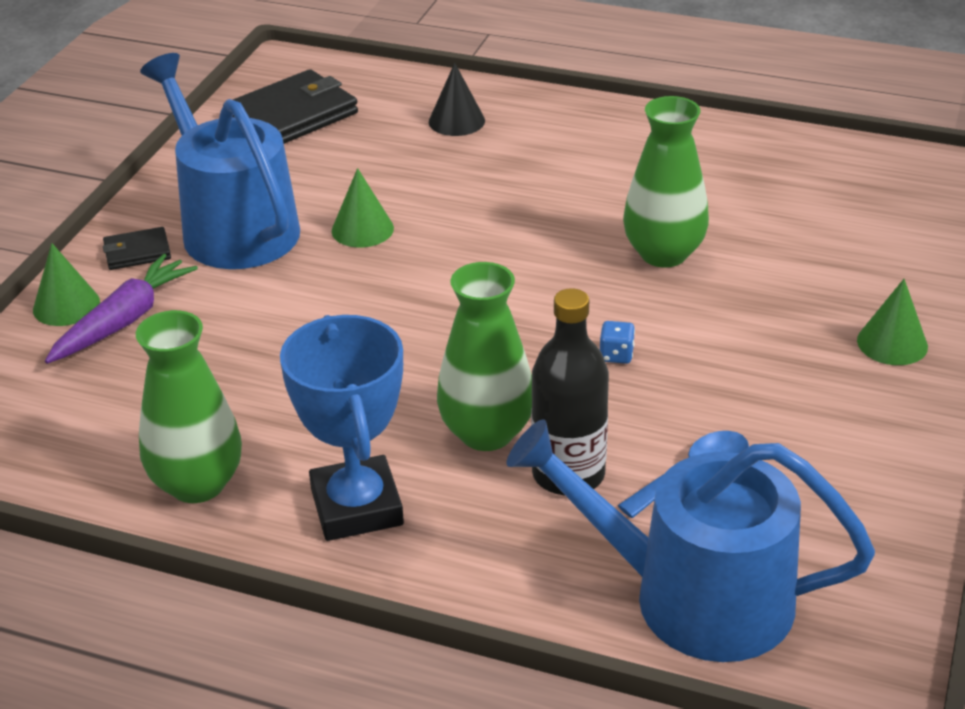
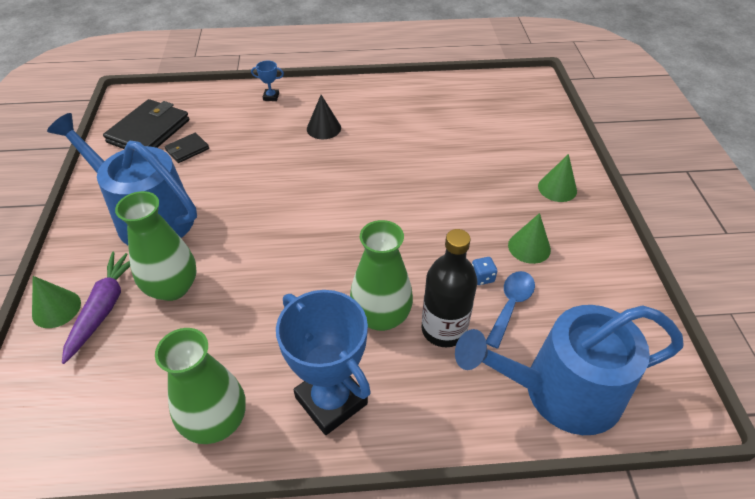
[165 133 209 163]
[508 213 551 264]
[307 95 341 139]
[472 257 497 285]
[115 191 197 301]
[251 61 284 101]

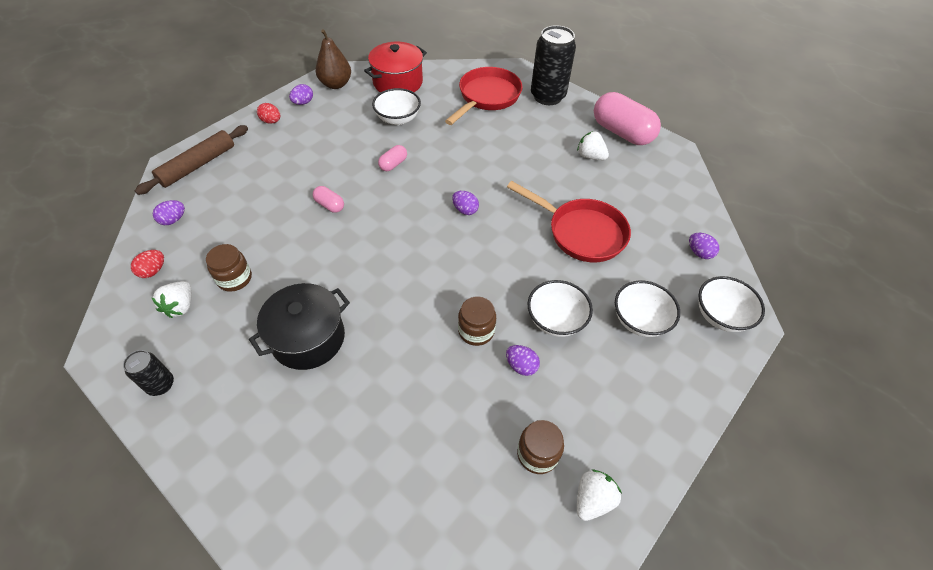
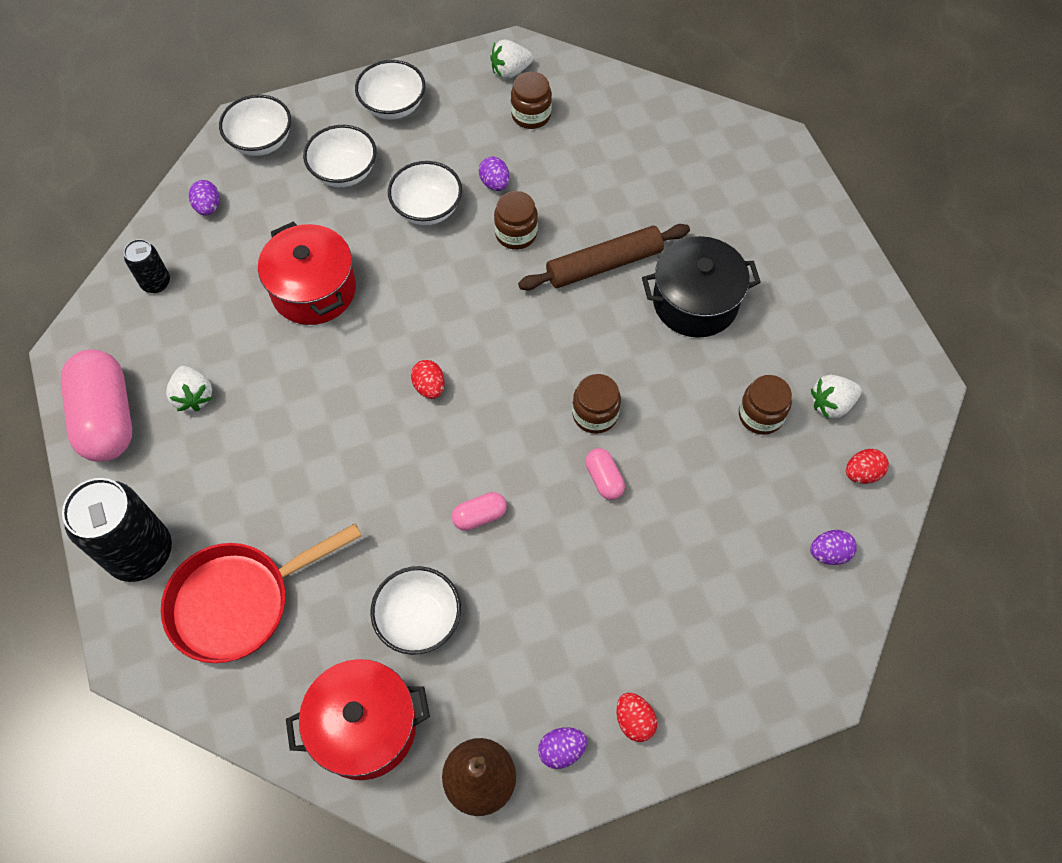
[124 239 170 293]
[518 224 690 290]
[811 375 862 419]
[411 360 445 399]
[258 222 356 325]
[355 60 425 120]
[572 374 621 434]

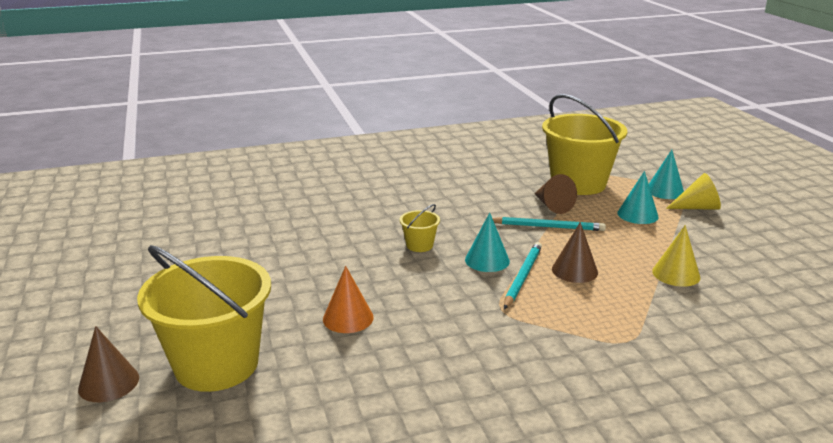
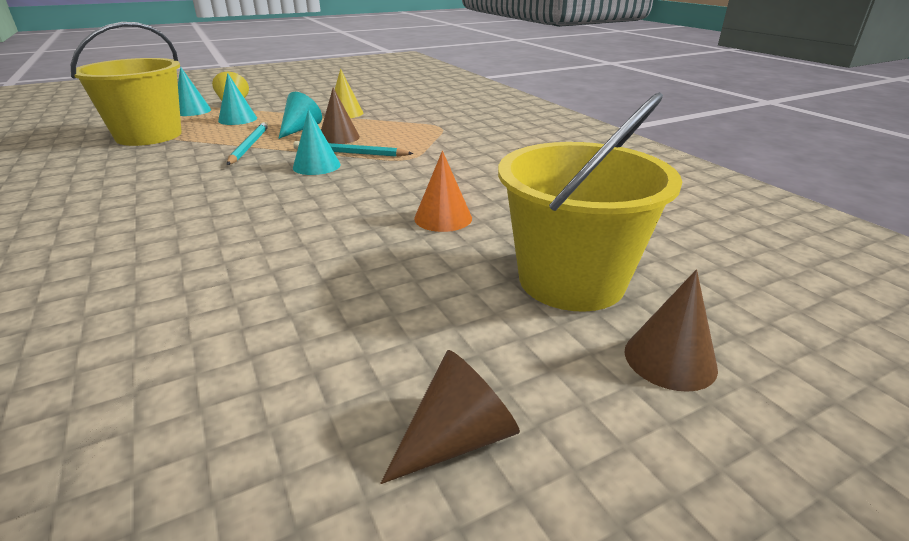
[400 204 440 252] (first image)
[380 350 520 484]
[278 92 322 139]

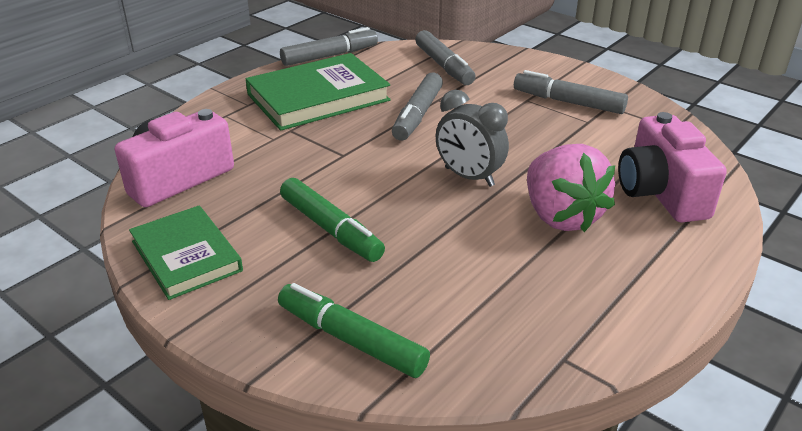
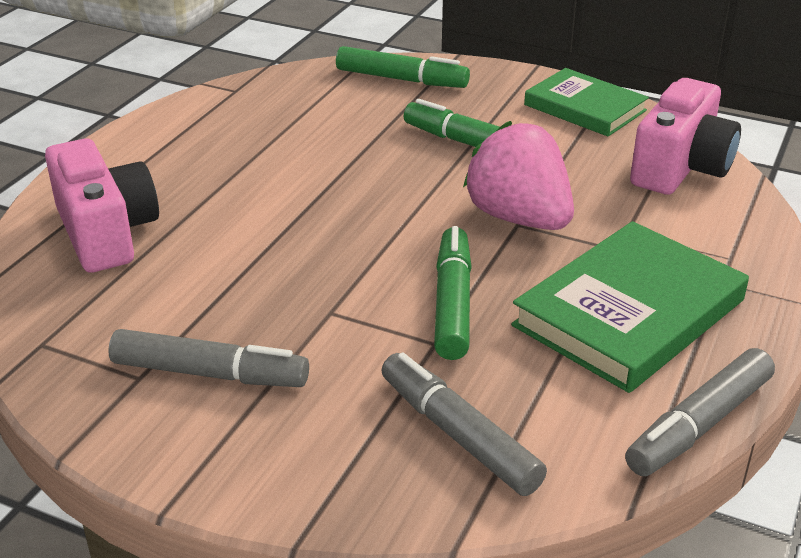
[434 226 472 360]
[436 90 509 187] (first image)
[463 121 574 230]

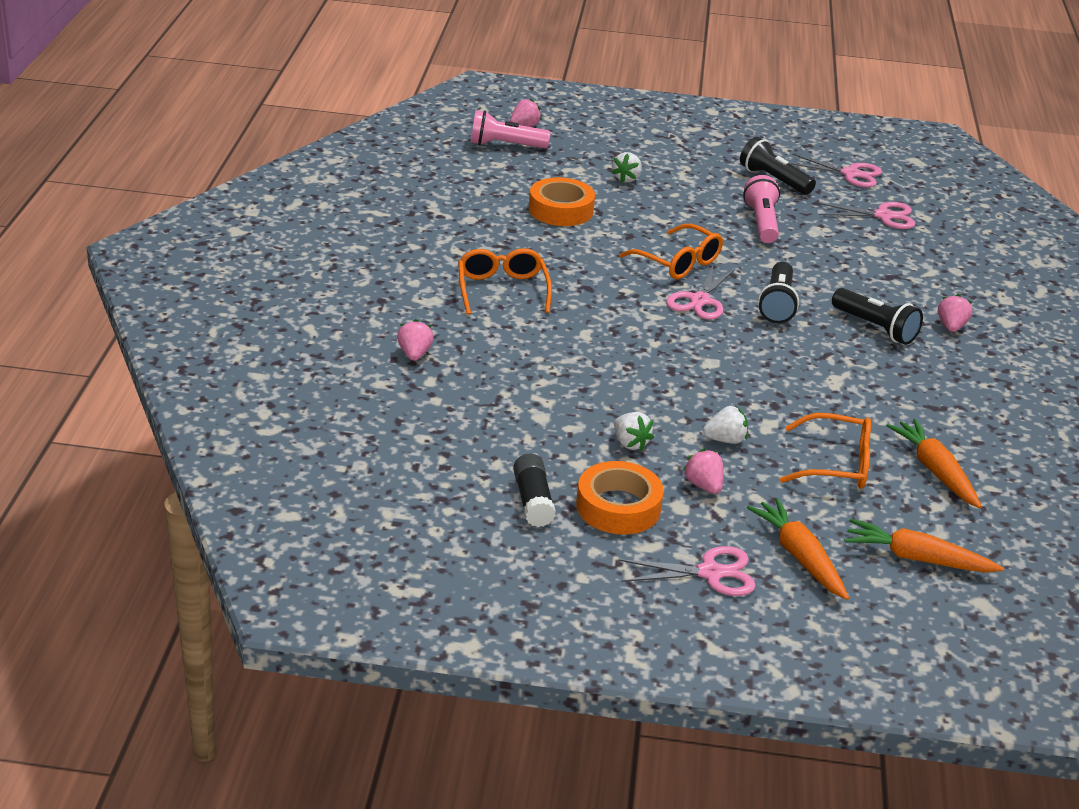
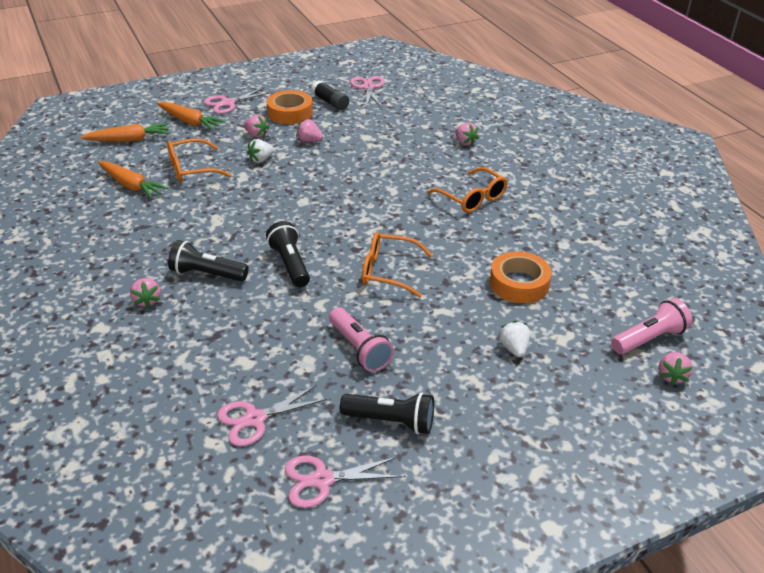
[296 119 323 142]
[350 76 385 108]

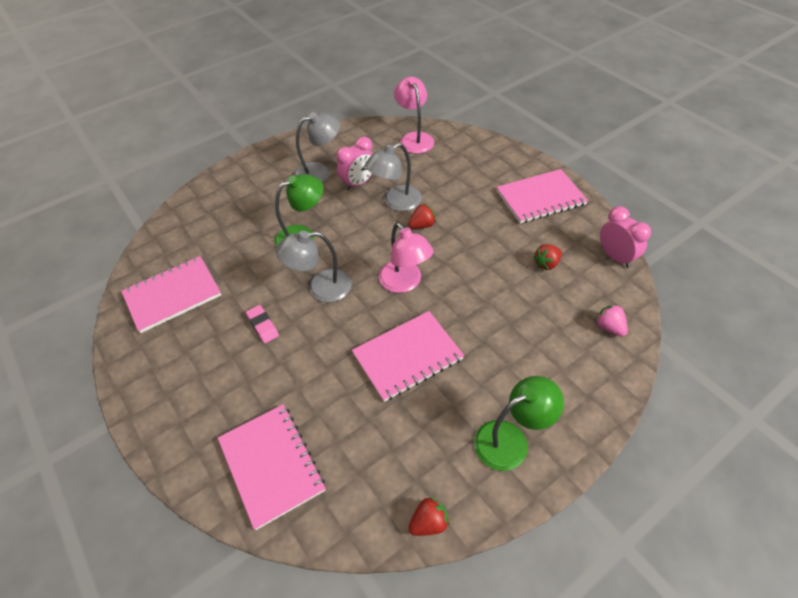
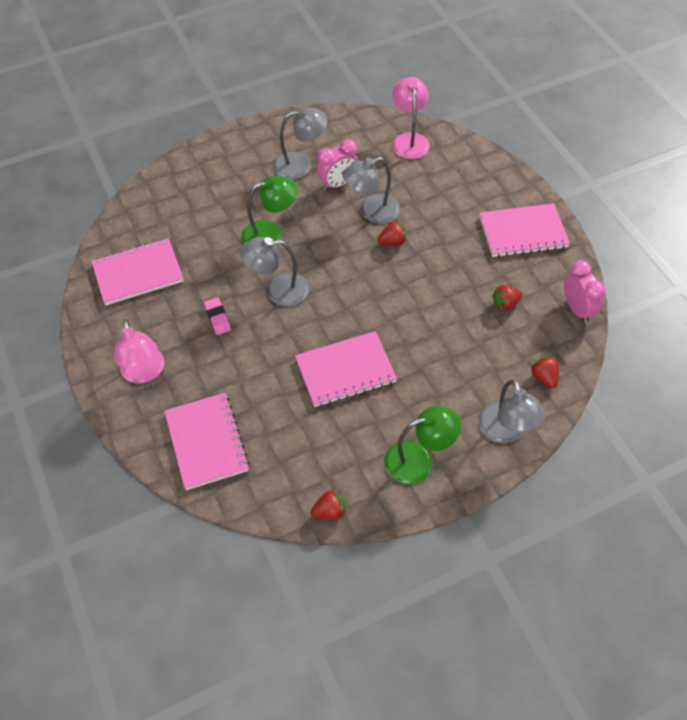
[114 319 164 383]
[530 356 559 388]
[478 379 545 443]

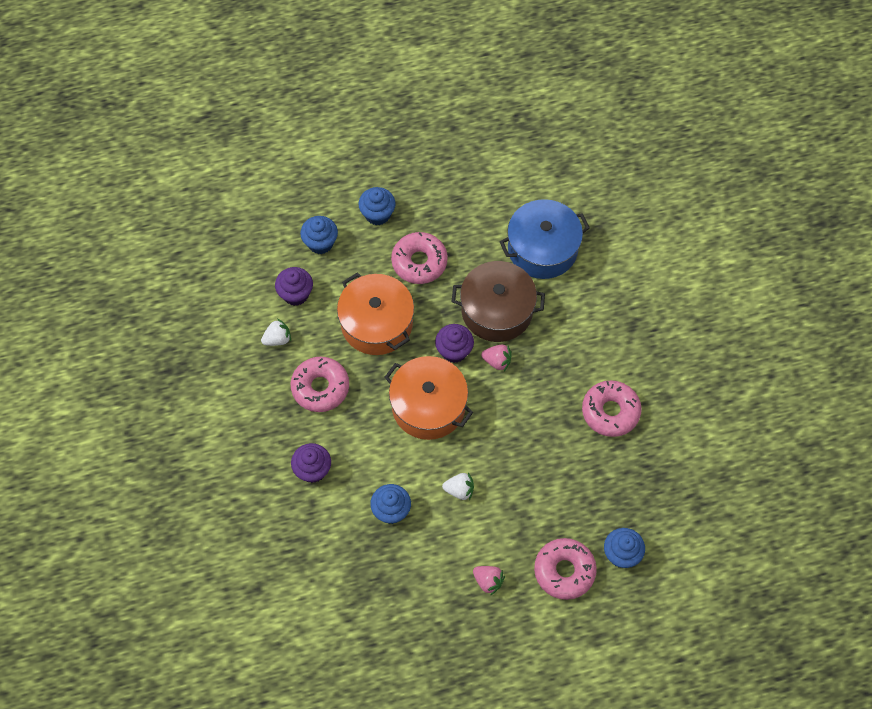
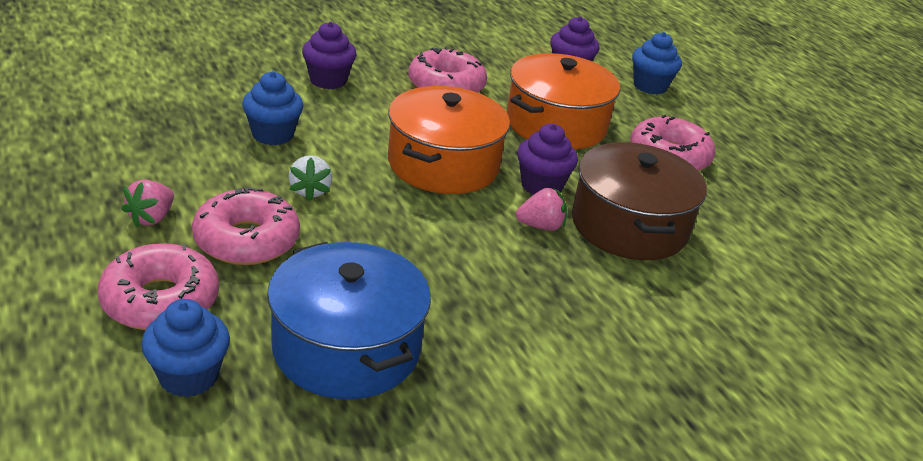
[261 319 291 346] (first image)
[358 187 396 225] (first image)
[516 187 567 231]
[267 242 431 399]
[192 187 300 265]

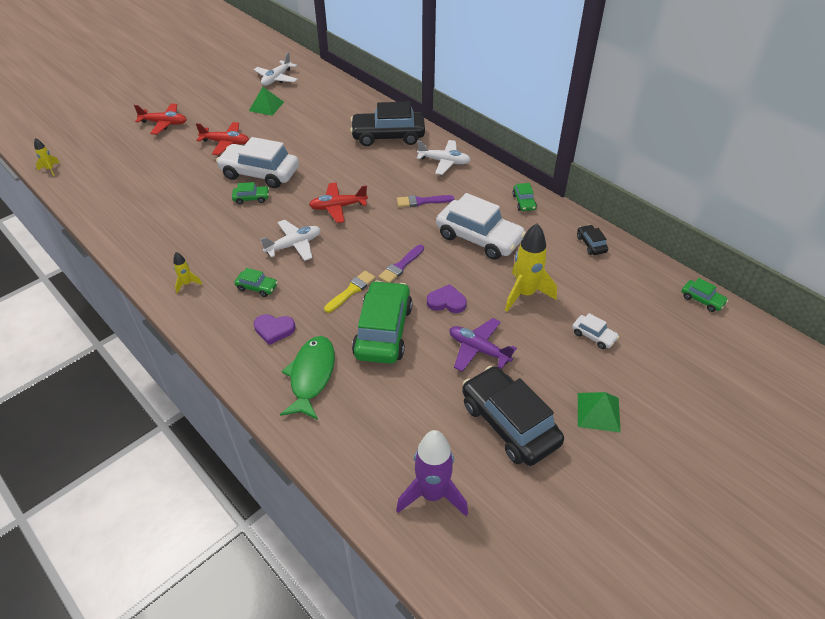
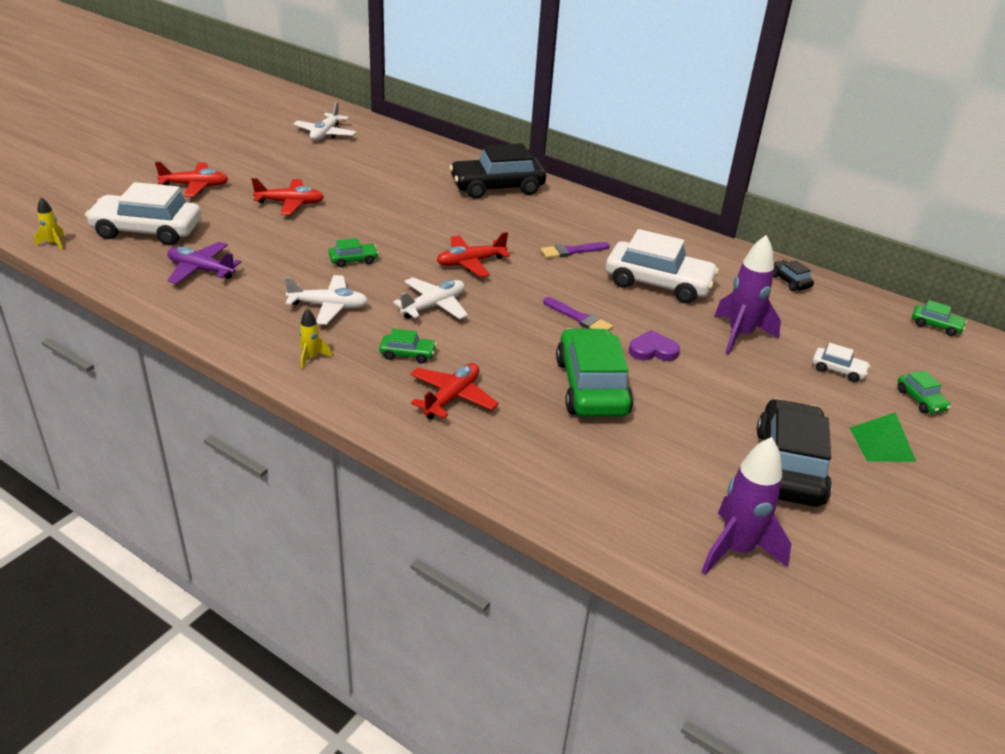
[85 182 201 246]
[249 87 284 116] (first image)
[410 363 499 419]
[280 336 335 420] (first image)
[324 271 376 313] (first image)
[543 297 613 330]
[284 275 368 325]
[167 242 241 284]
[756 398 832 507]
[715 235 781 355]
[898 371 951 414]

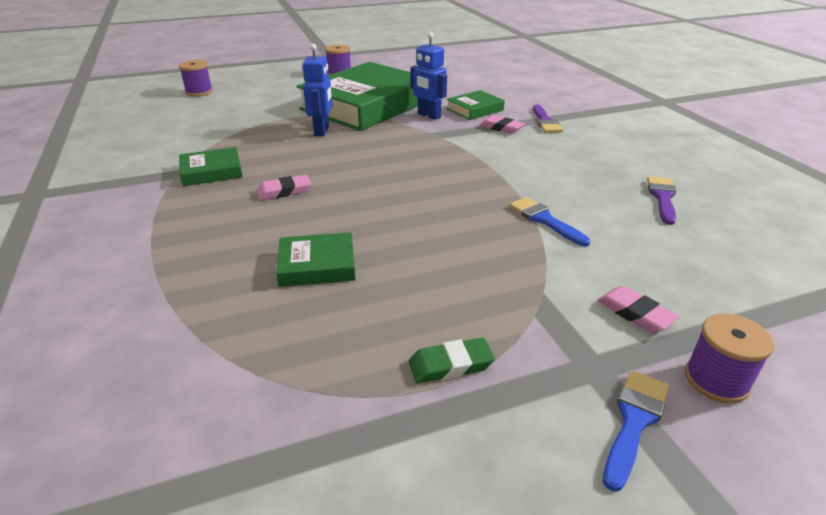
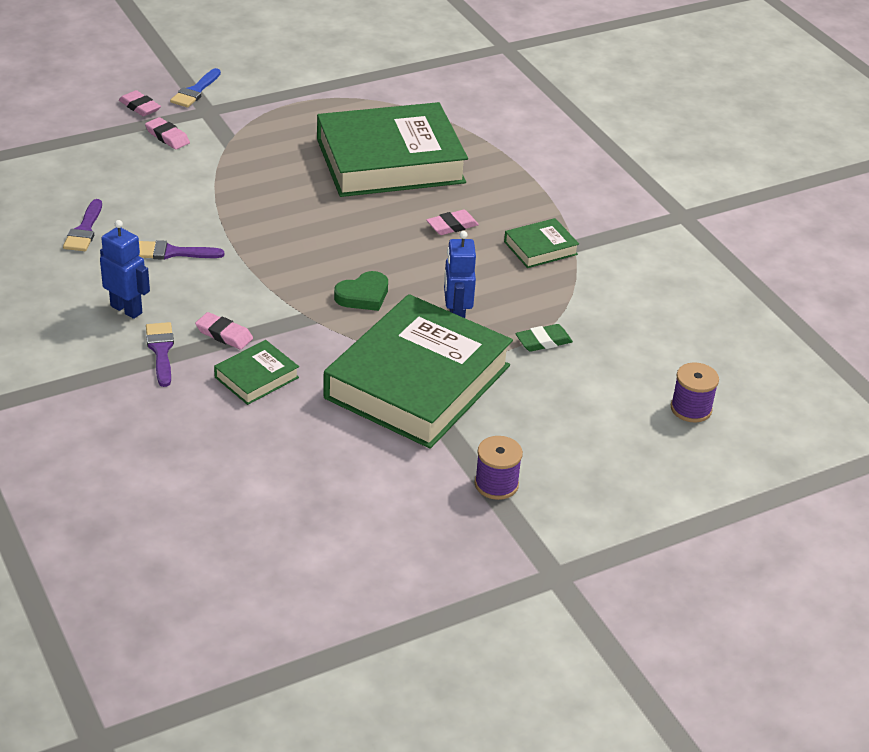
[317 102 468 197]
[515 324 573 352]
[100 220 150 319]
[509 197 590 246] (first image)
[119 90 161 116]
[138 240 224 260]
[334 271 388 311]

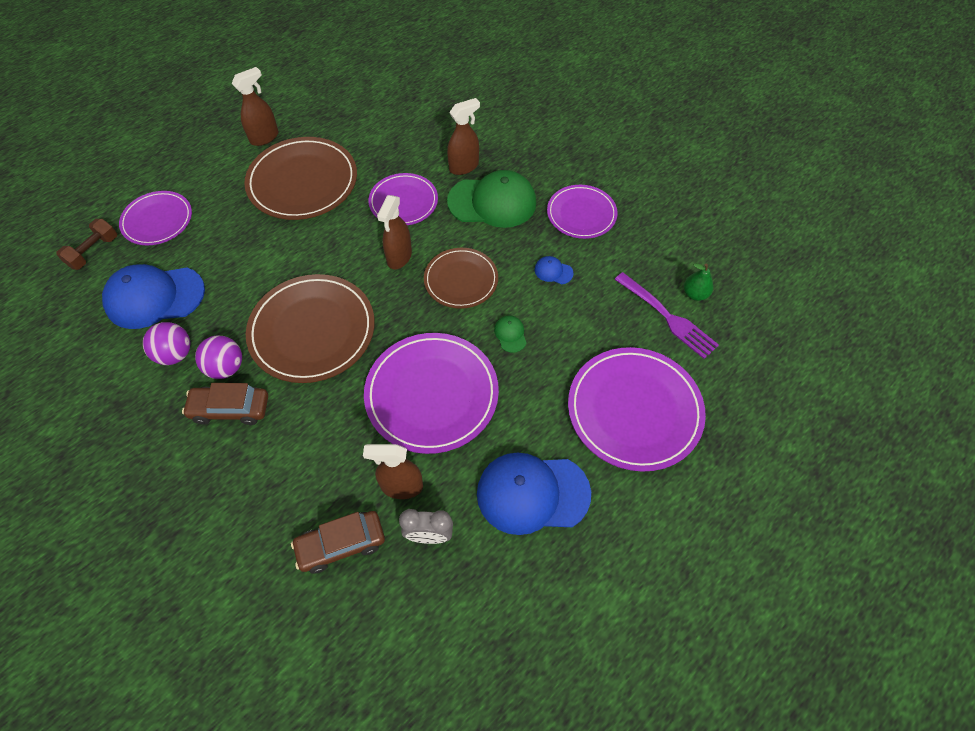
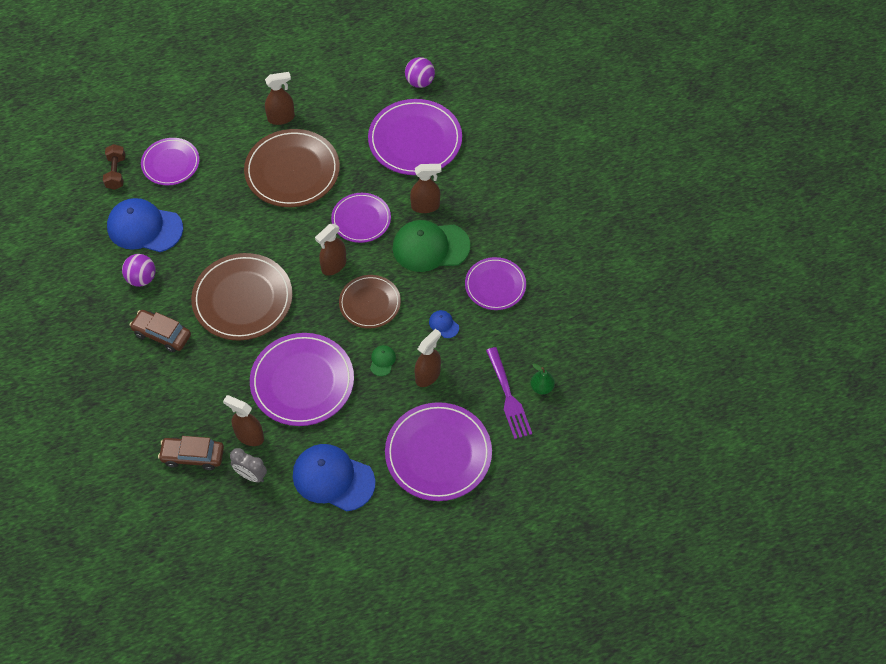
[103 144 125 190]
[405 57 435 88]
[393 220 470 272]
[368 99 462 175]
[414 329 441 387]

